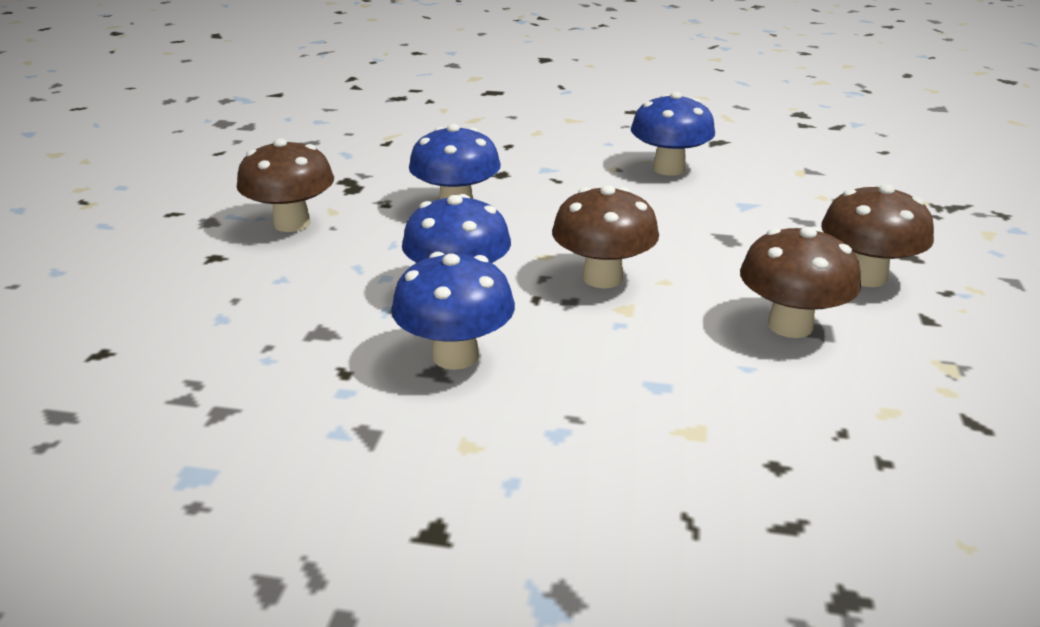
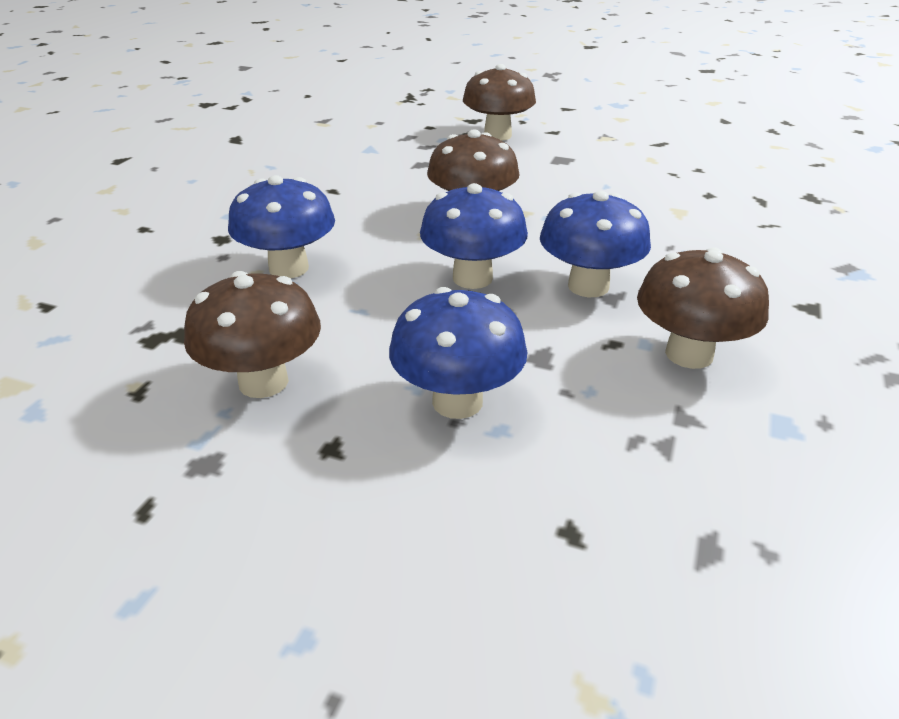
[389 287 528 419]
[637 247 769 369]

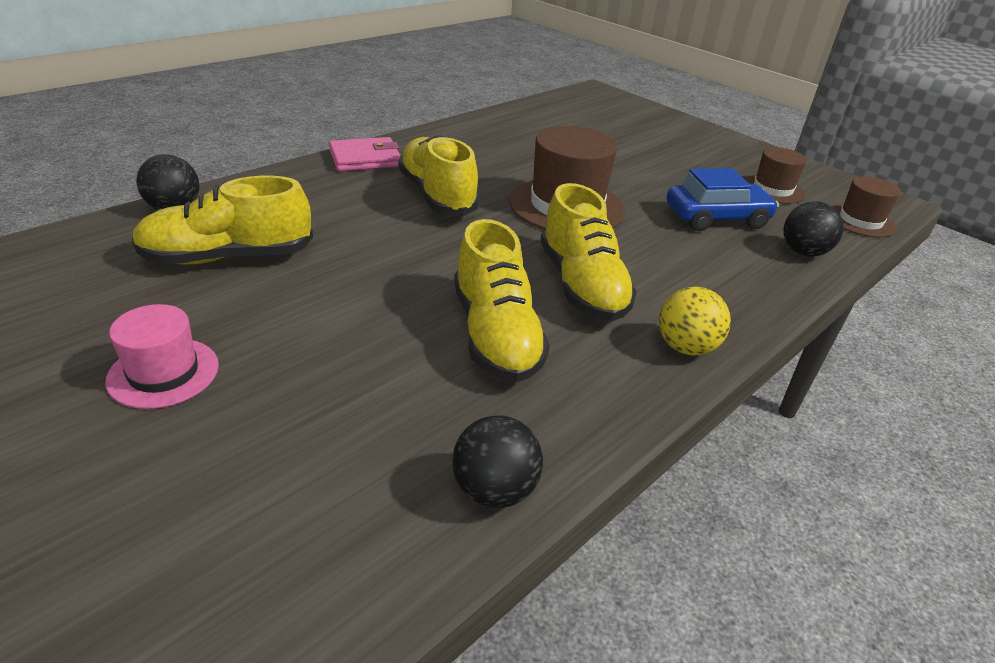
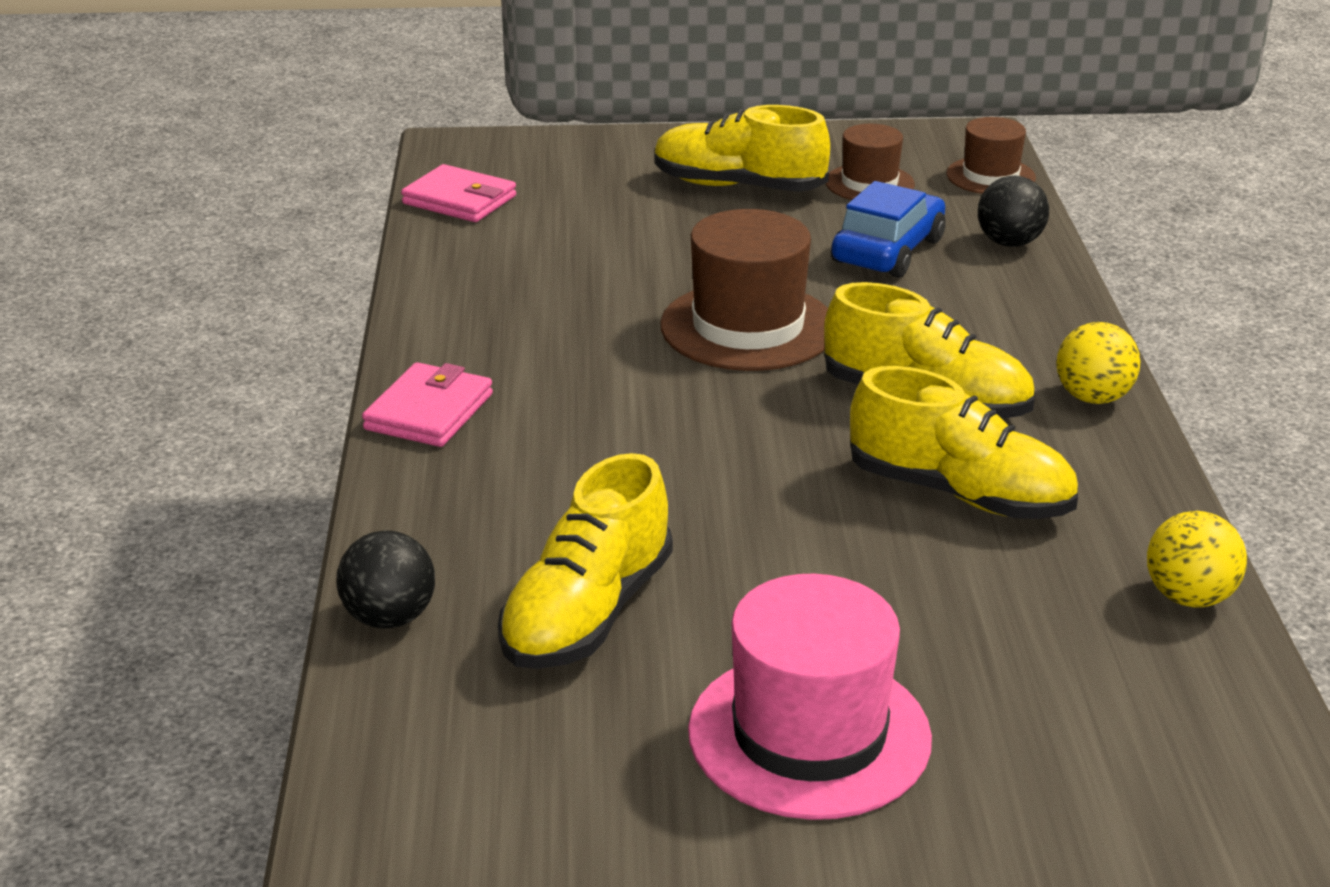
[688 574 932 820]
[655 105 830 192]
[1147 511 1247 608]
[401 164 516 222]

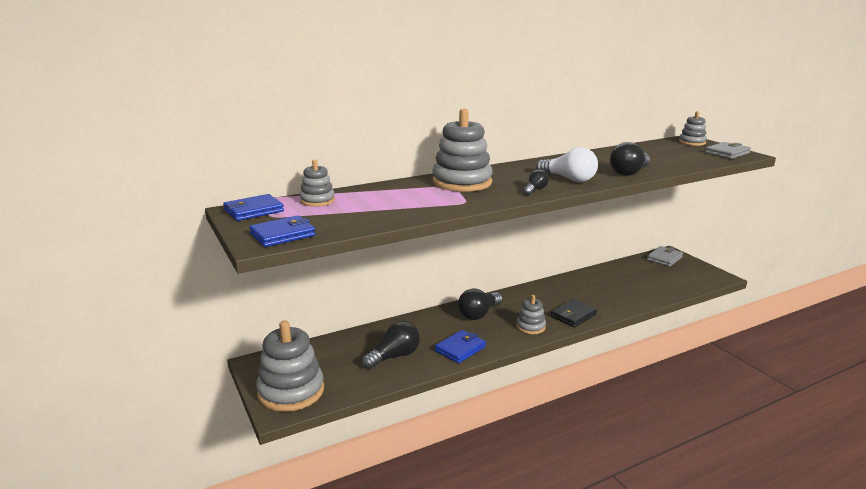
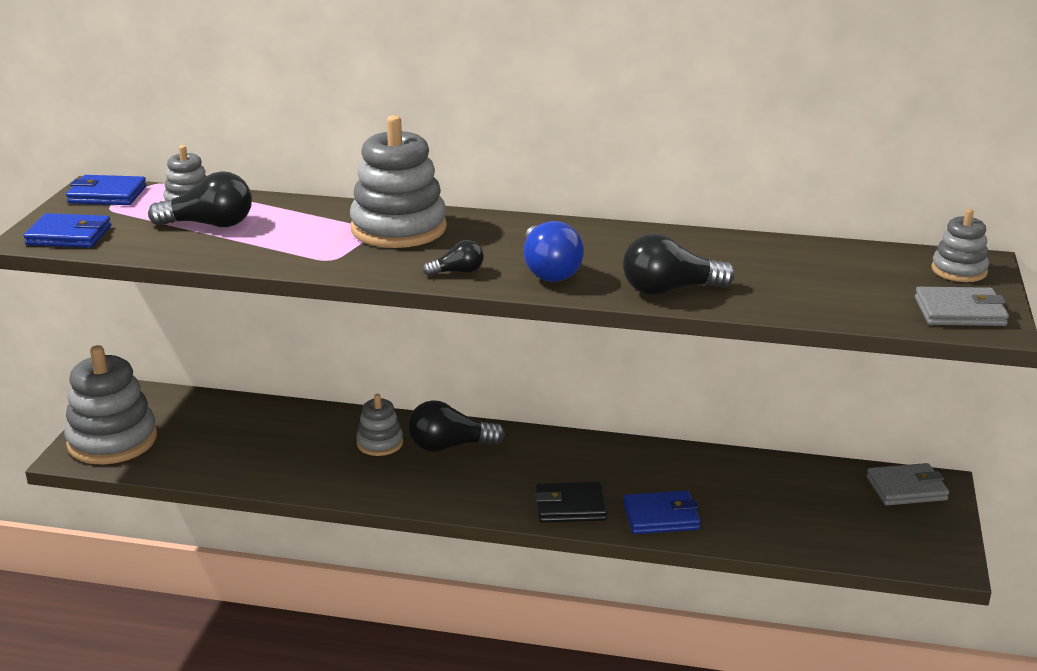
[148 171 252 227]
[623 490 701 534]
[356 394 403 456]
[524 221 584 282]

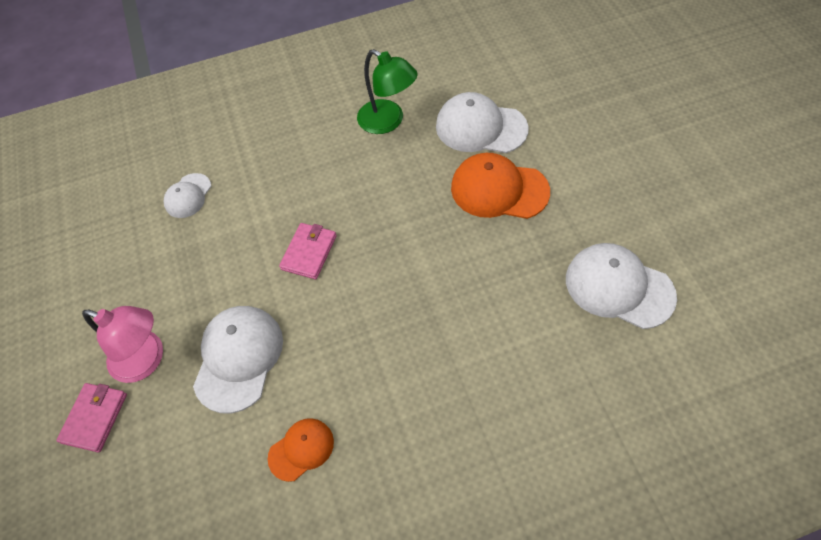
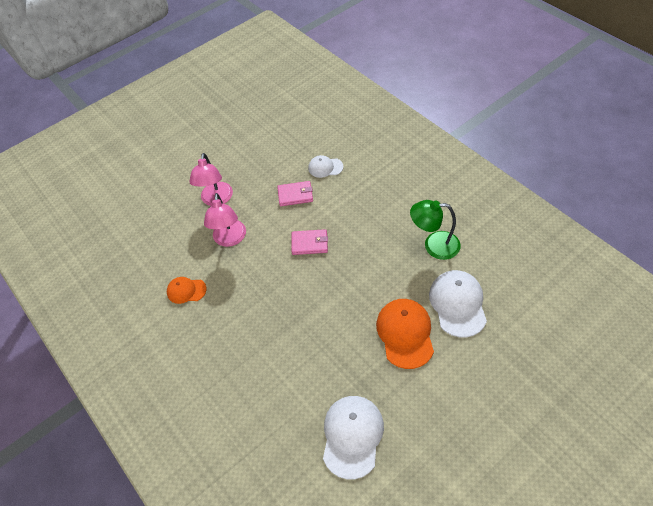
[277 181 313 206]
[204 193 246 247]
[167 277 206 304]
[410 200 461 260]

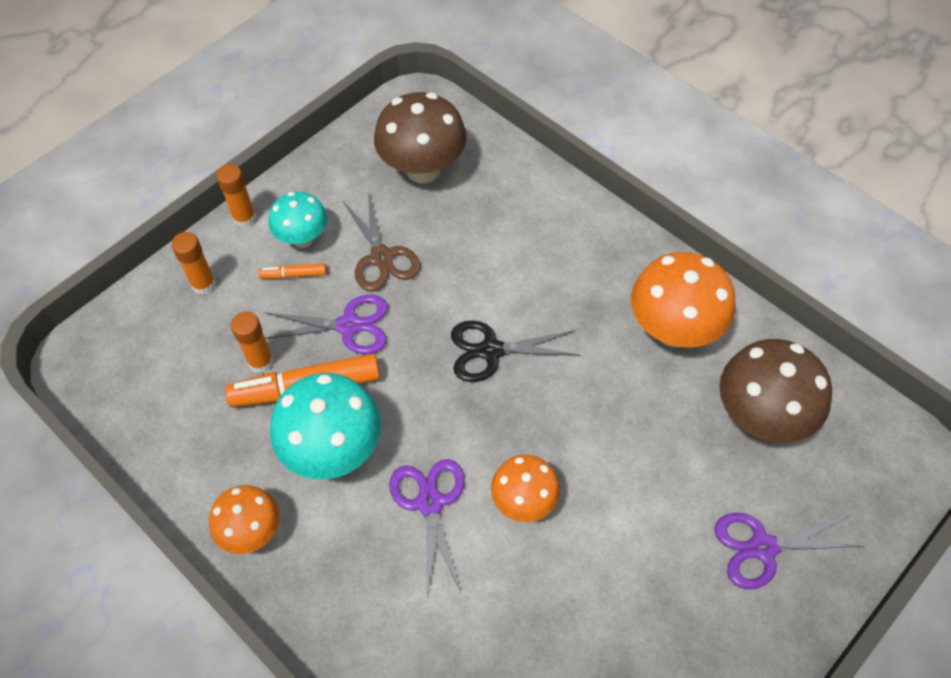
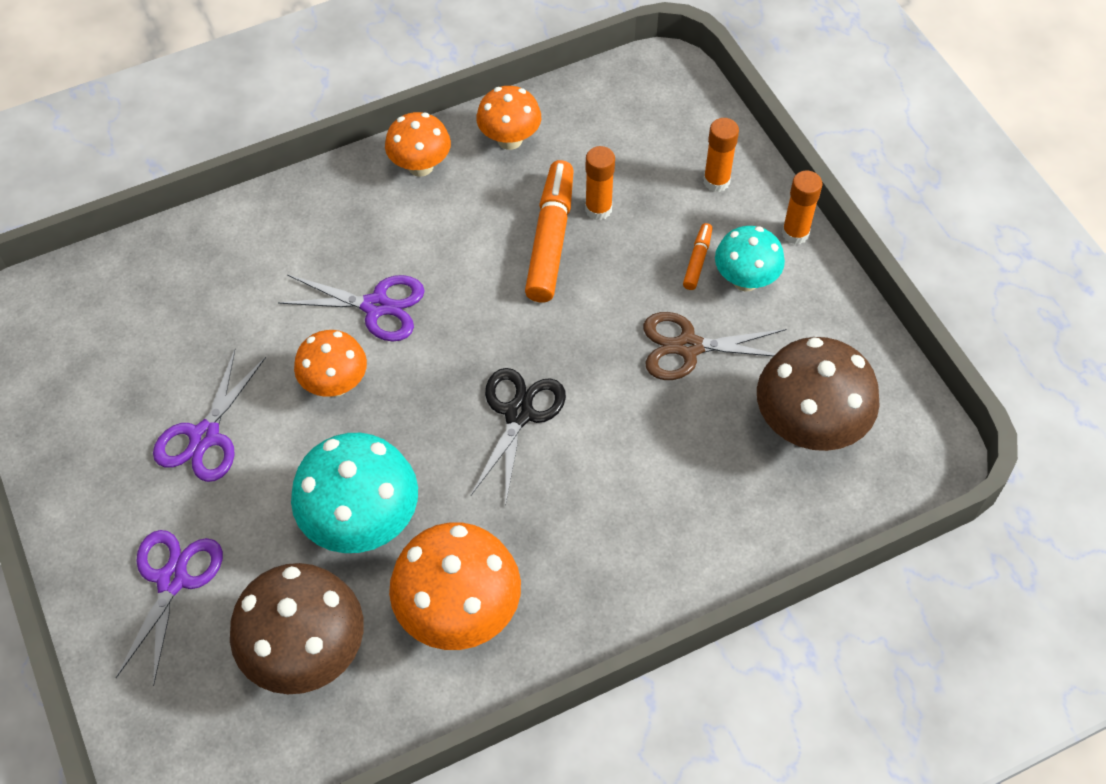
[153 349 266 482]
[291 433 418 553]
[476 86 541 150]

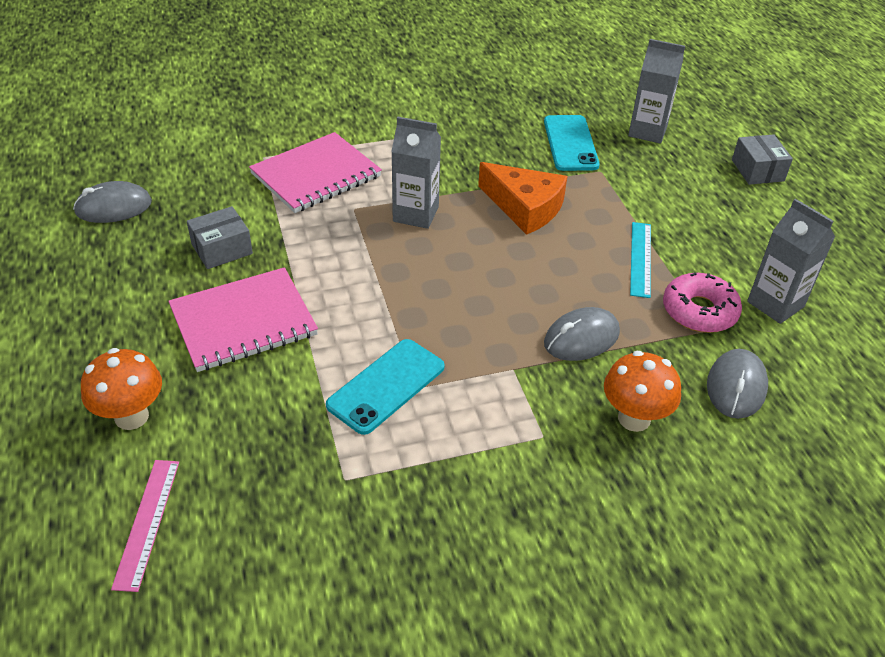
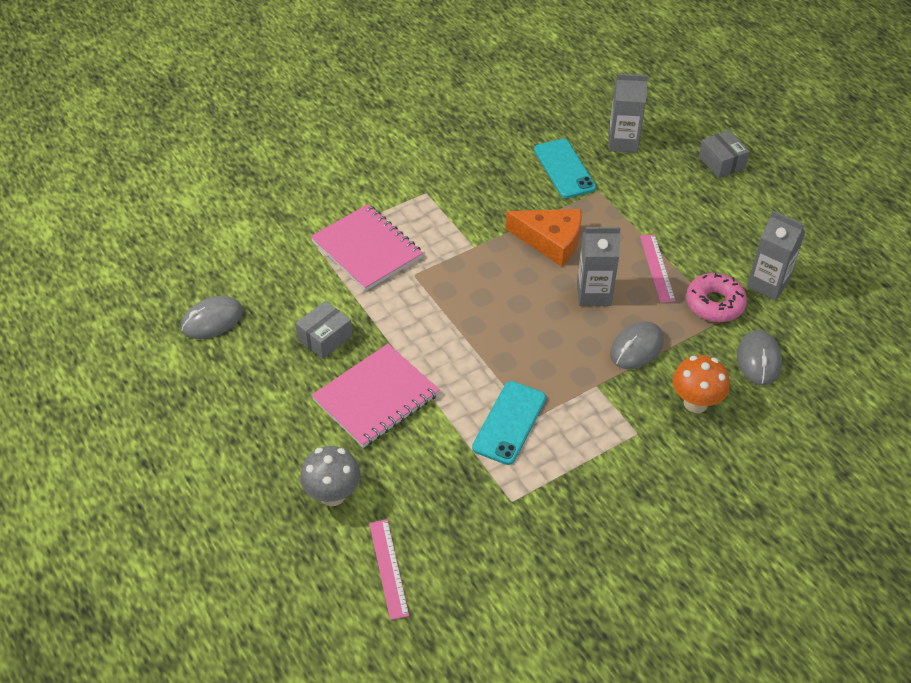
[300 446 361 506]
[311 204 423 291]
[577 227 621 306]
[640 234 676 303]

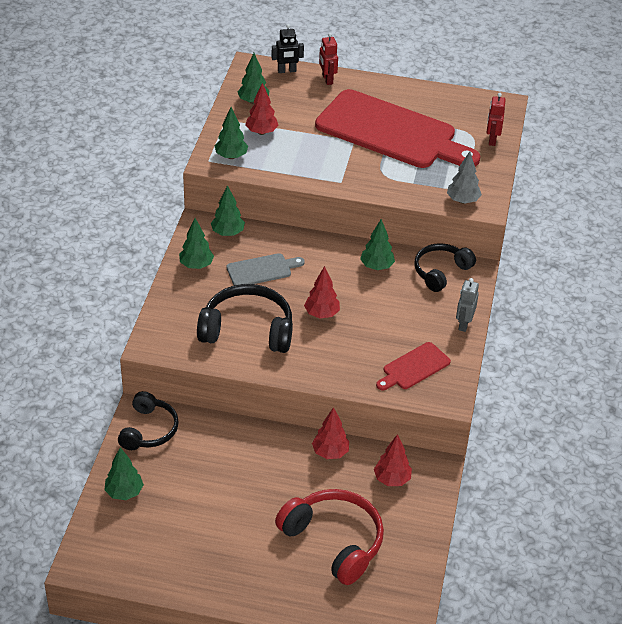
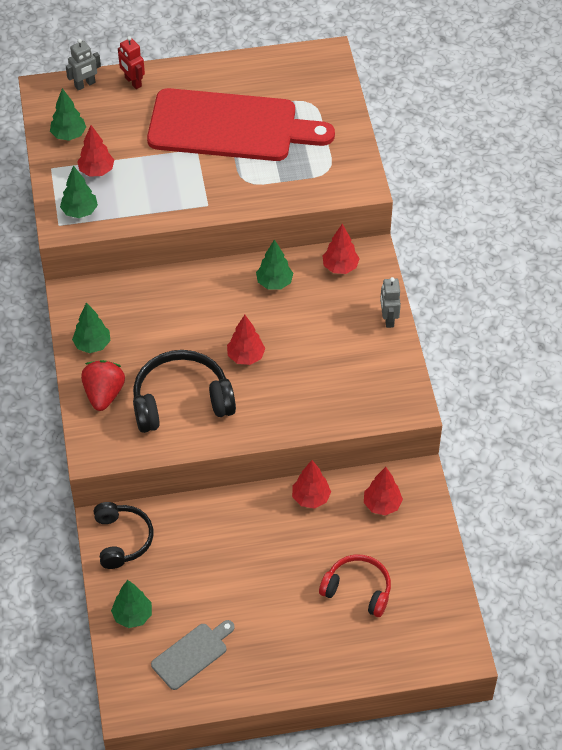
[211 185 245 236] (first image)
[151 620 235 690]
[66 39 101 90]
[319 555 391 617]
[376 342 451 391] (first image)
[323 224 360 274]
[447 151 482 204] (first image)
[487 93 506 146] (first image)
[81 360 125 411]

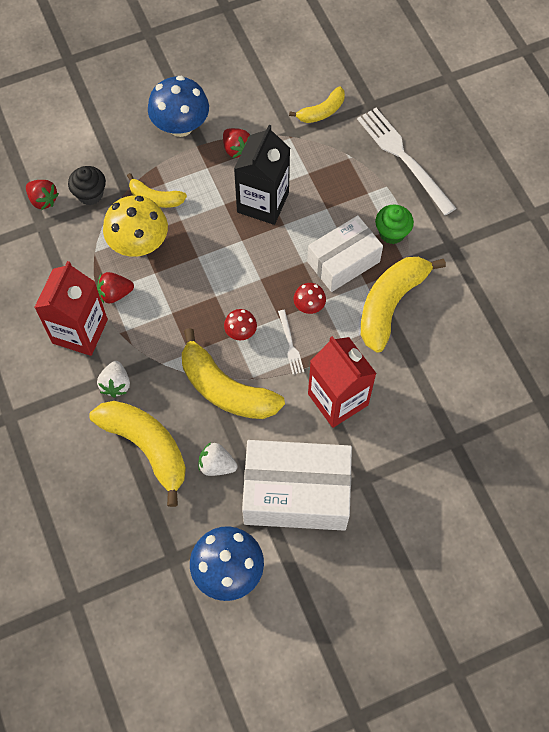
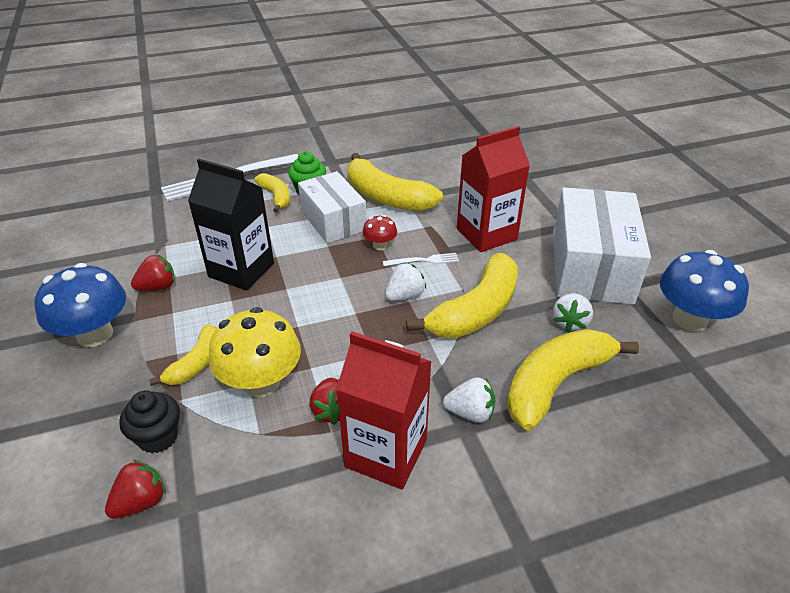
[385 262 426 301]
[254 173 290 213]

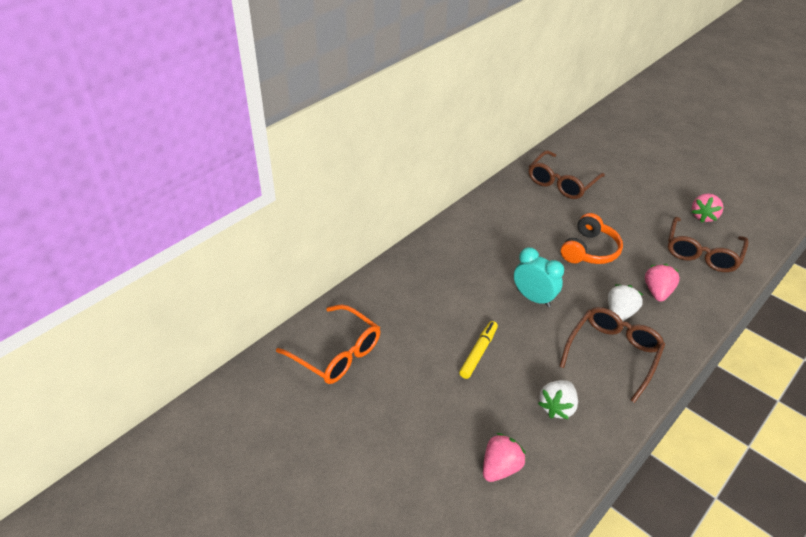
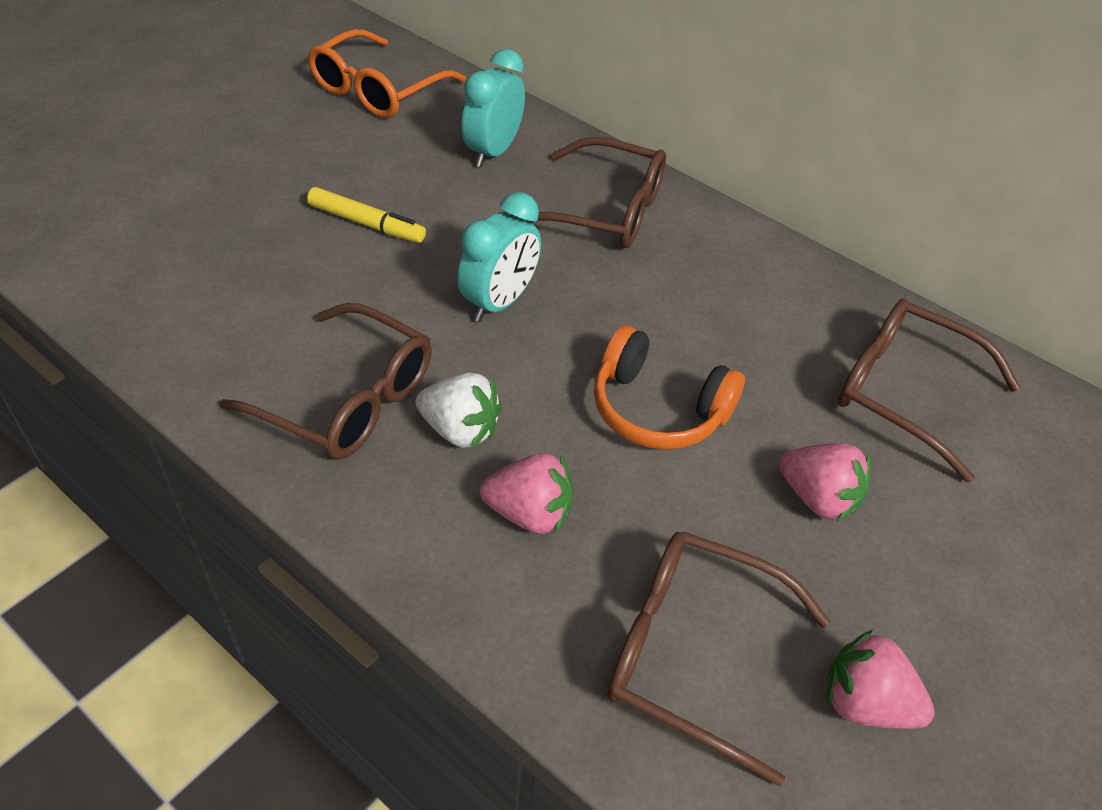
[779 443 871 522]
[538 380 578 419] (first image)
[462 49 525 167]
[525 137 666 248]

